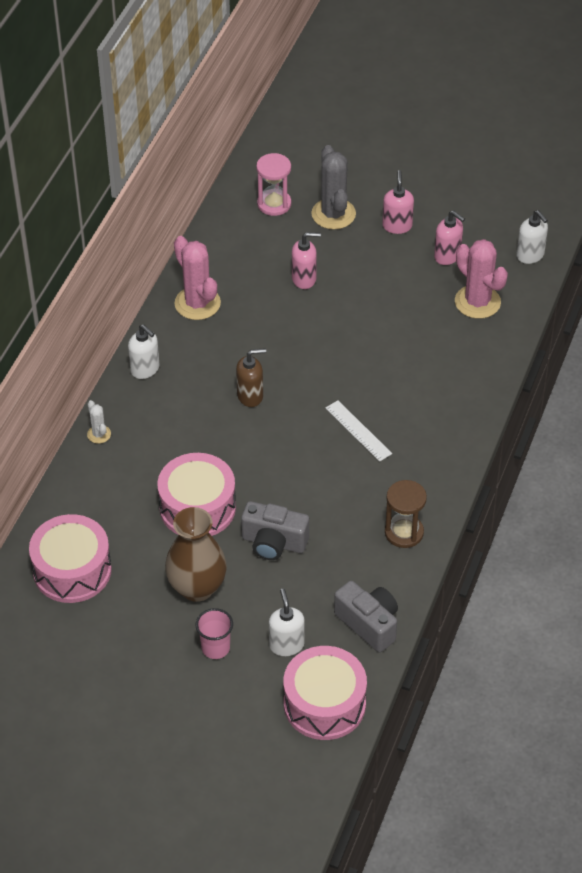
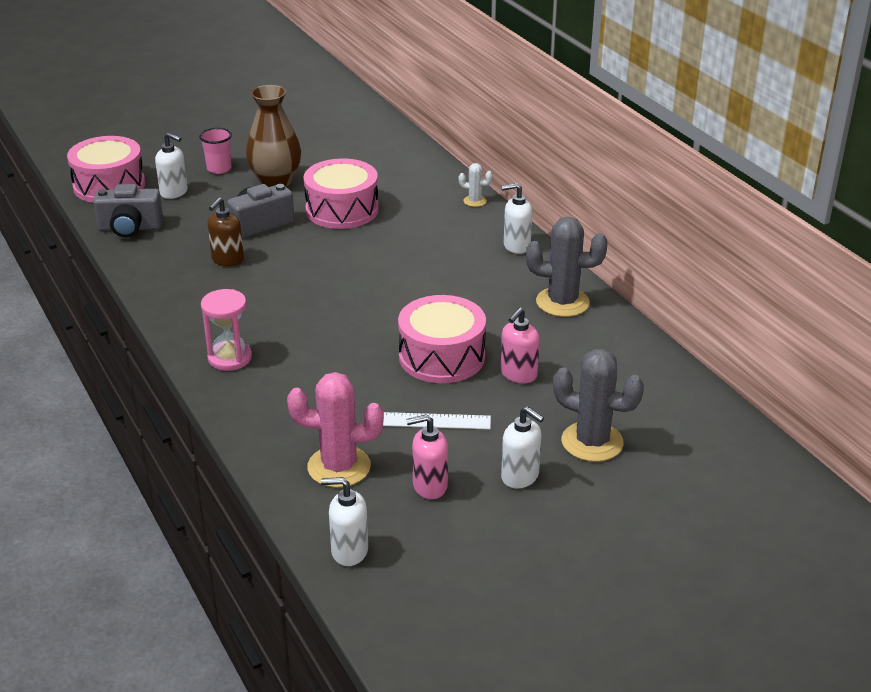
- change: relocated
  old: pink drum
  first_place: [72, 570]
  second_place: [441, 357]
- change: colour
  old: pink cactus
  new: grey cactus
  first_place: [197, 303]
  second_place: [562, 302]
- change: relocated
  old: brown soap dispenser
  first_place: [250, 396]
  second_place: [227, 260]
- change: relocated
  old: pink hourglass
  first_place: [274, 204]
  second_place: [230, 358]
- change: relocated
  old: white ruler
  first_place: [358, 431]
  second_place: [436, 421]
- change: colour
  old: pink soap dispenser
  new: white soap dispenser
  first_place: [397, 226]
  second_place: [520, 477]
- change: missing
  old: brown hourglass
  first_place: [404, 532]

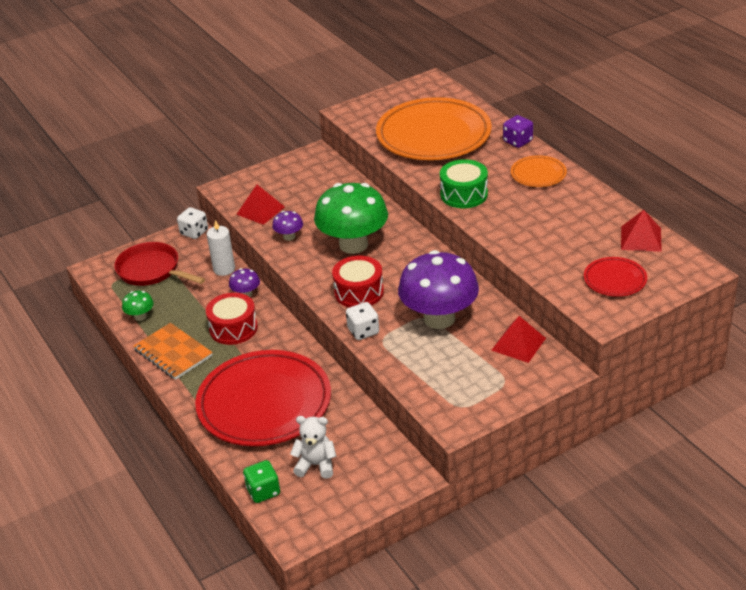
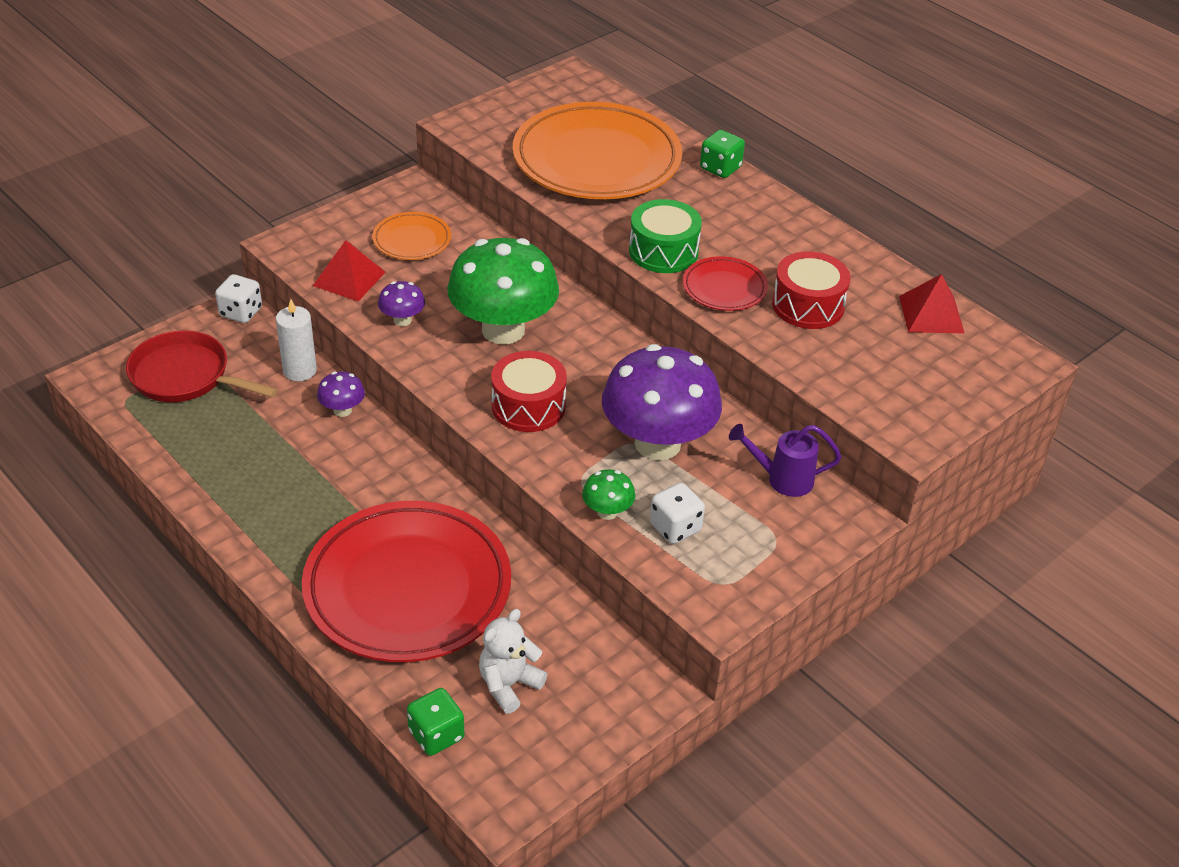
- change: relocated
  old: green mushroom
  first_place: [140, 316]
  second_place: [607, 512]
- change: missing
  old: orange notebook
  first_place: [173, 353]
- change: relocated
  old: red drum
  first_place: [233, 328]
  second_place: [808, 305]
- change: spun
  old: white teddy bear
  first_place: [316, 465]
  second_place: [509, 685]
  degrees: -45
- change: relocated
  old: white dice
  first_place: [363, 331]
  second_place: [675, 527]
- change: exchanged
  old: red pyramid
  new: purple watering can
  first_place: [518, 344]
  second_place: [782, 479]
- change: colour
  old: purple dice
  new: green dice
  first_place: [517, 141]
  second_place: [720, 168]
- change: relocated
  old: orange plate
  first_place: [538, 174]
  second_place: [412, 240]
- change: relocated
  old: red plate
  first_place: [615, 280]
  second_place: [724, 288]

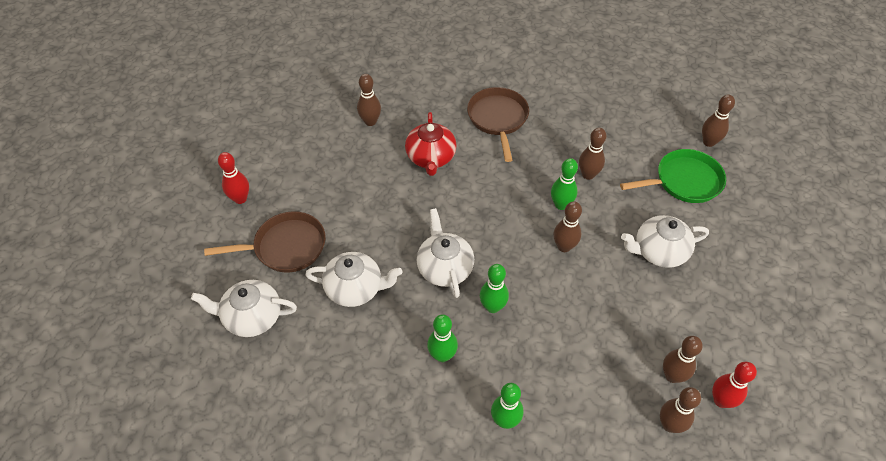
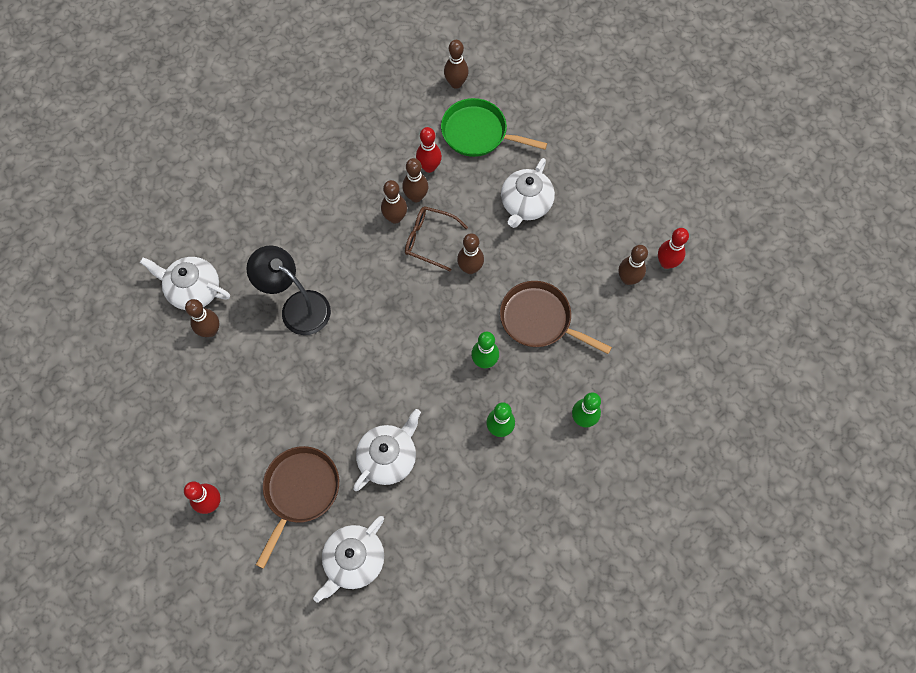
- change: exchanged
  old: red teapot
  new: black lamp
  first_place: [431, 158]
  second_place: [297, 307]
- change: relocated
  old: white teapot
  first_place: [444, 267]
  second_place: [193, 290]
- change: relocated
  old: brown pan
  first_place: [498, 119]
  second_place: [539, 320]
- change: exchanged
  old: green bowling pin
  new: brown glasses
  first_place: [561, 205]
  second_place: [429, 240]
- change: spun
  old: green pan
  first_place: [684, 181]
  second_place: [478, 133]
  degrees: -90
- change: relocated
  old: brown bowling pin
  first_place: [669, 425]
  second_place: [395, 218]
- change: appeared
  new: red bowling pin
  second_place: [429, 167]

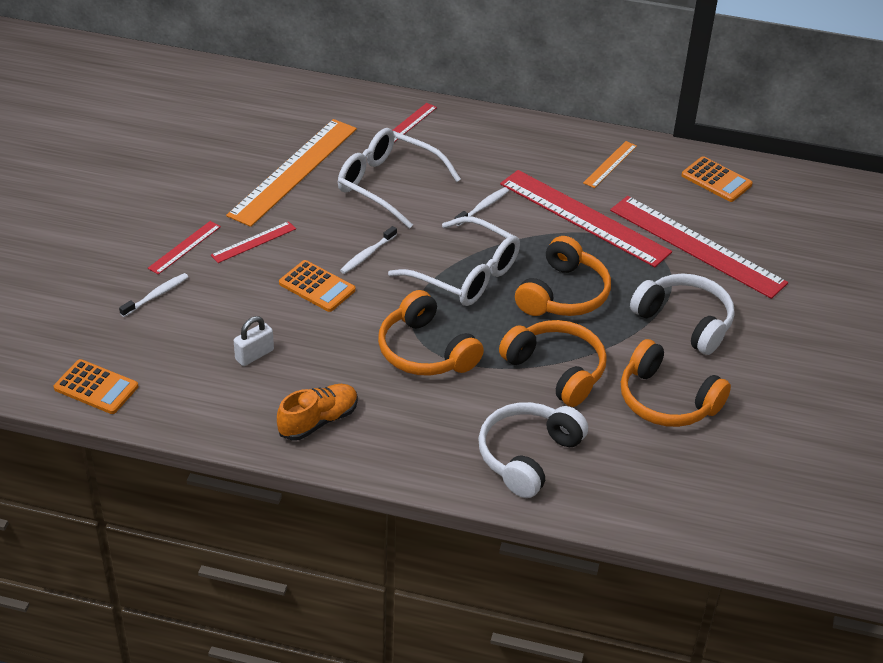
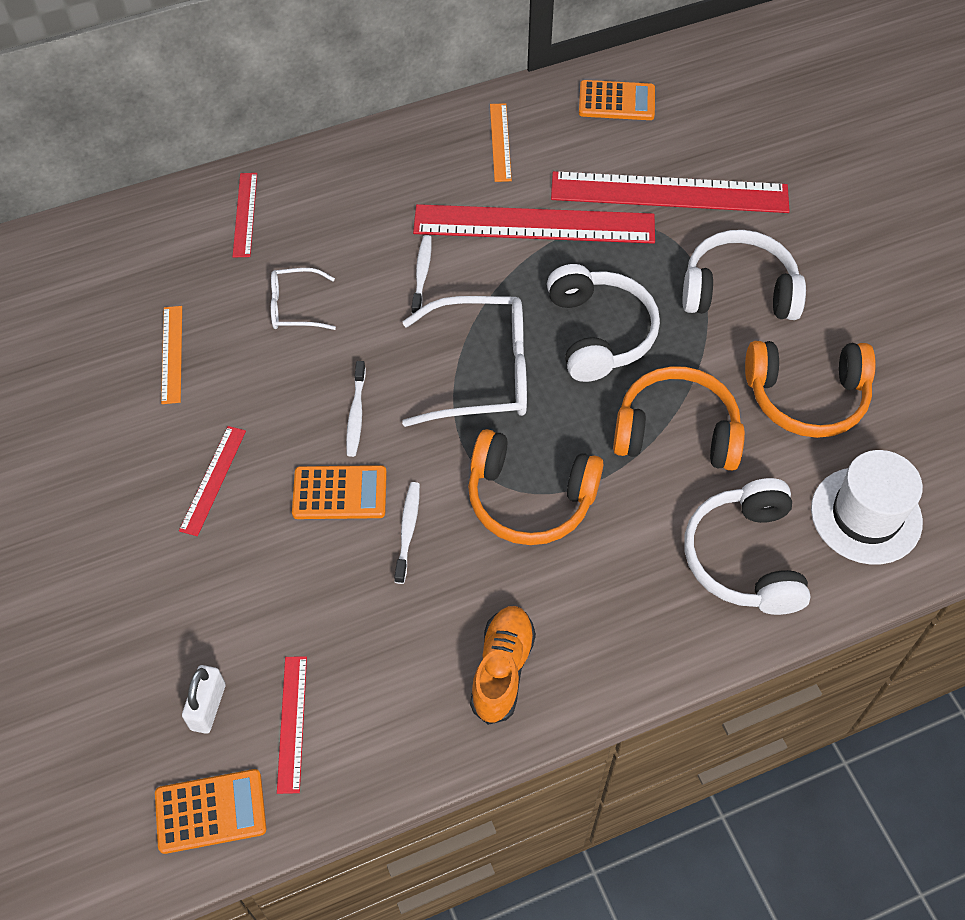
- change: relocated
  old: white toothbrush
  first_place: [156, 295]
  second_place: [408, 531]
- change: relocated
  old: red ruler
  first_place: [184, 247]
  second_place: [292, 723]
- change: size
  old: orange ruler
  first_place: [293, 171]
  second_place: [172, 354]
  factor: 0.46
- change: relocated
  old: white padlock
  first_place: [254, 355]
  second_place: [208, 707]
- change: size
  old: white glasses
  first_place: [388, 184]
  second_place: [295, 307]
  factor: 0.52
- change: colour
  old: orange headphones
  new: white headphones
  first_place: [563, 294]
  second_place: [599, 333]
- change: appeared
  new: white hat
  second_place: [866, 515]

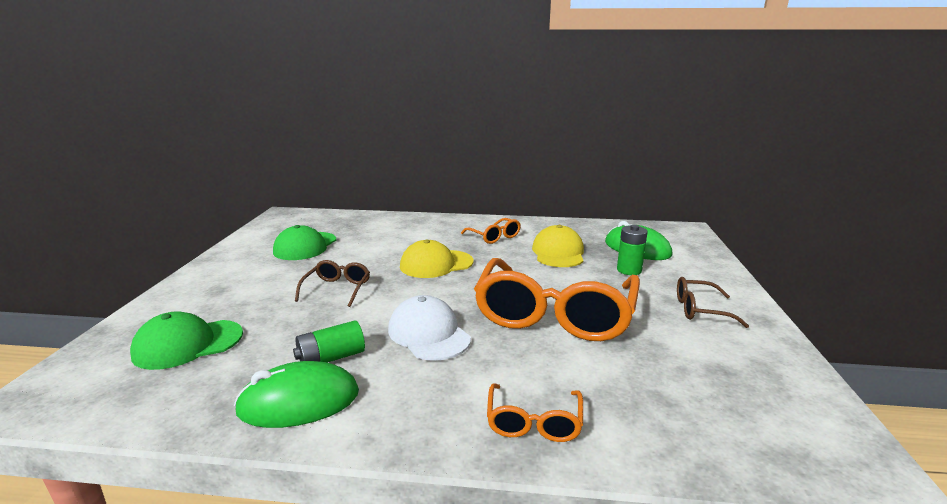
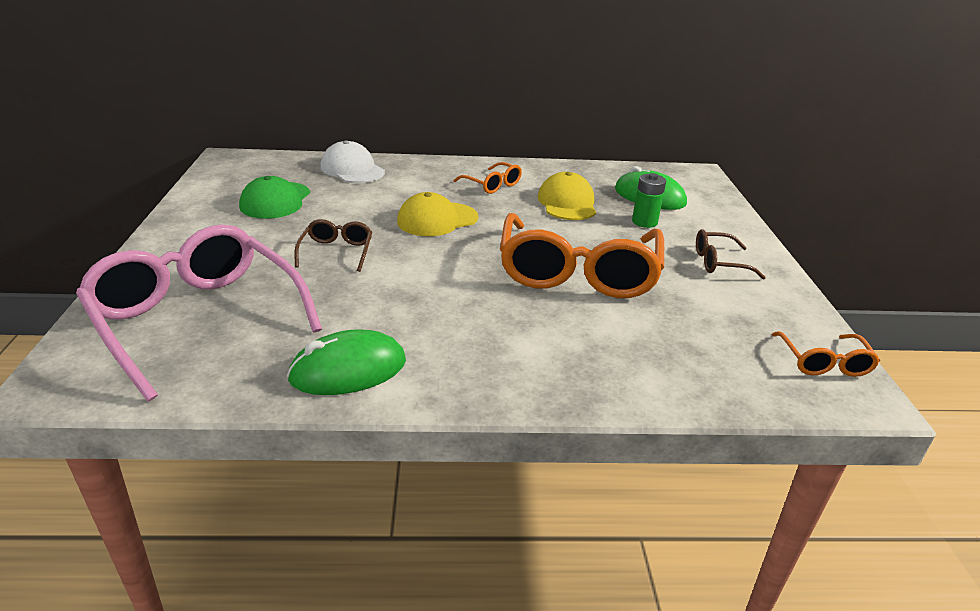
- change: exchanged
  old: green cap
  new: pink glasses
  first_place: [188, 344]
  second_place: [197, 319]
- change: missing
  old: green battery
  first_place: [331, 358]
- change: relocated
  old: white cap
  first_place: [429, 334]
  second_place: [352, 169]
- change: relocated
  old: orange glasses
  first_place: [533, 422]
  second_place: [824, 363]

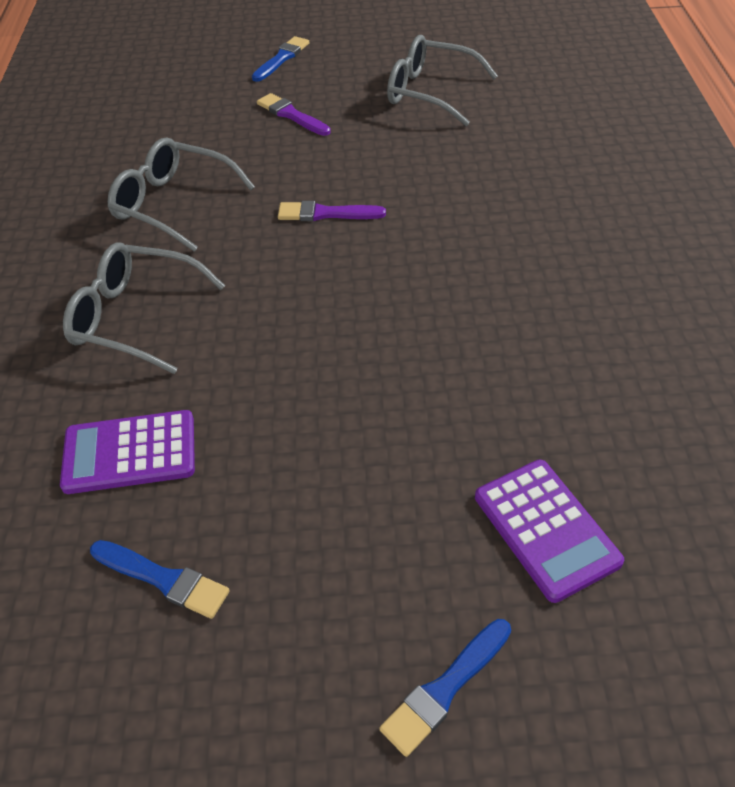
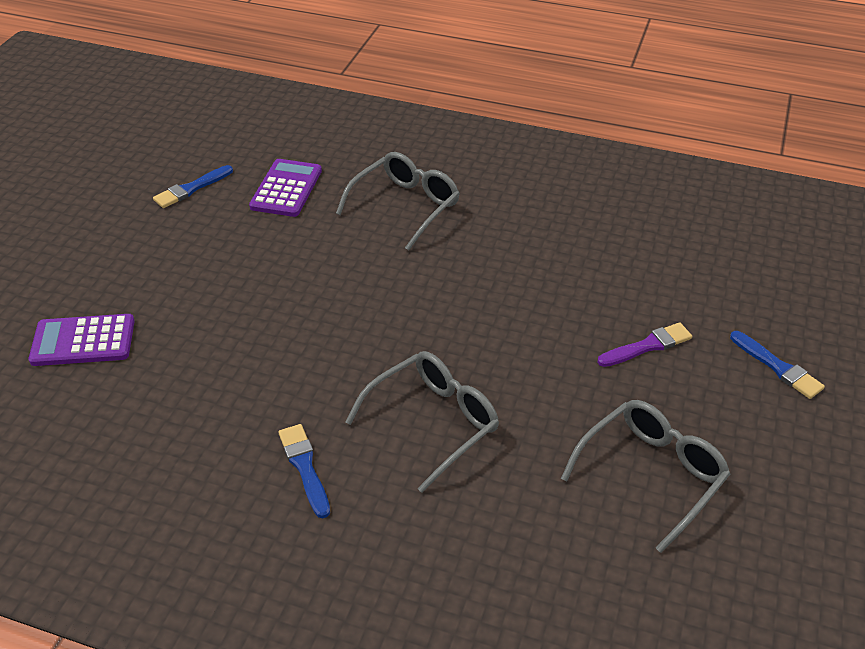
- change: relocated
  old: grey glasses
  first_place: [174, 204]
  second_place: [432, 423]
- change: missing
  old: purple brush
  first_place: [326, 213]
- change: relocated
  old: blue brush
  first_place: [445, 688]
  second_place: [304, 467]

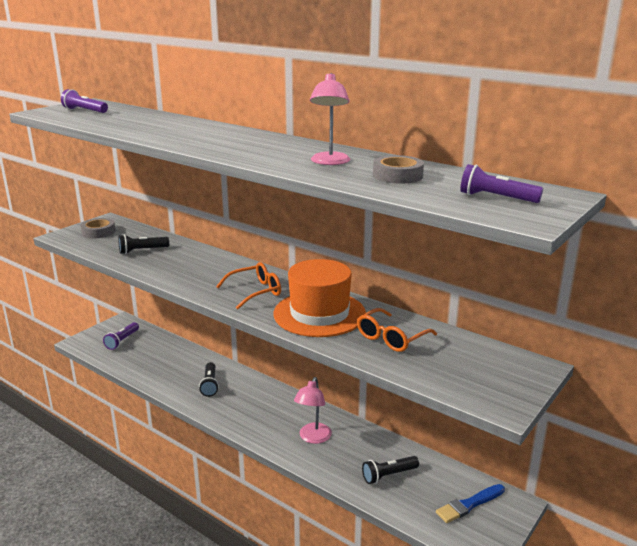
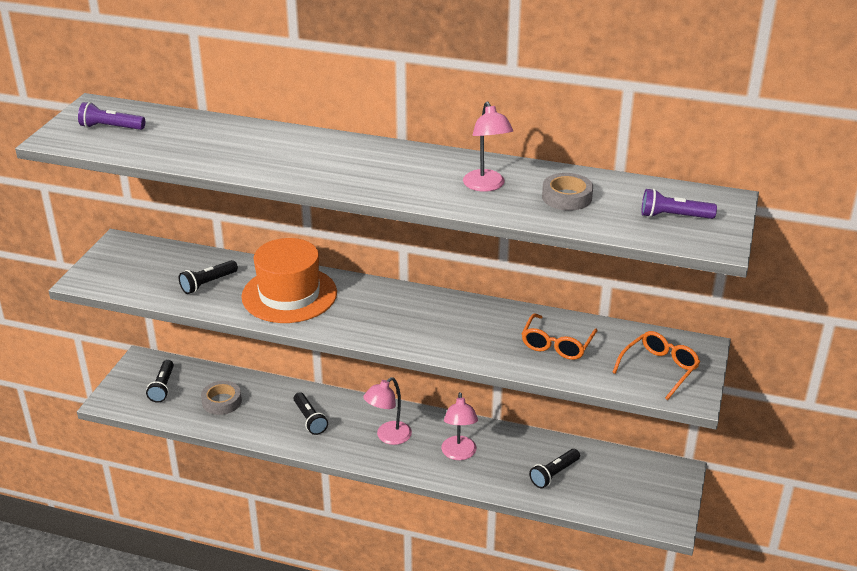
- change: relocated
  old: grey tape
  first_place: [98, 232]
  second_place: [222, 401]
- change: colour
  old: purple flashlight
  new: black flashlight
  first_place: [122, 341]
  second_place: [163, 387]
- change: relocated
  old: orange glasses
  first_place: [255, 292]
  second_place: [659, 369]
- change: relocated
  old: orange hat
  first_place: [319, 314]
  second_place: [289, 295]
- change: missing
  old: blue brush
  first_place: [469, 505]
- change: appeared
  new: pink lamp
  second_place: [388, 437]

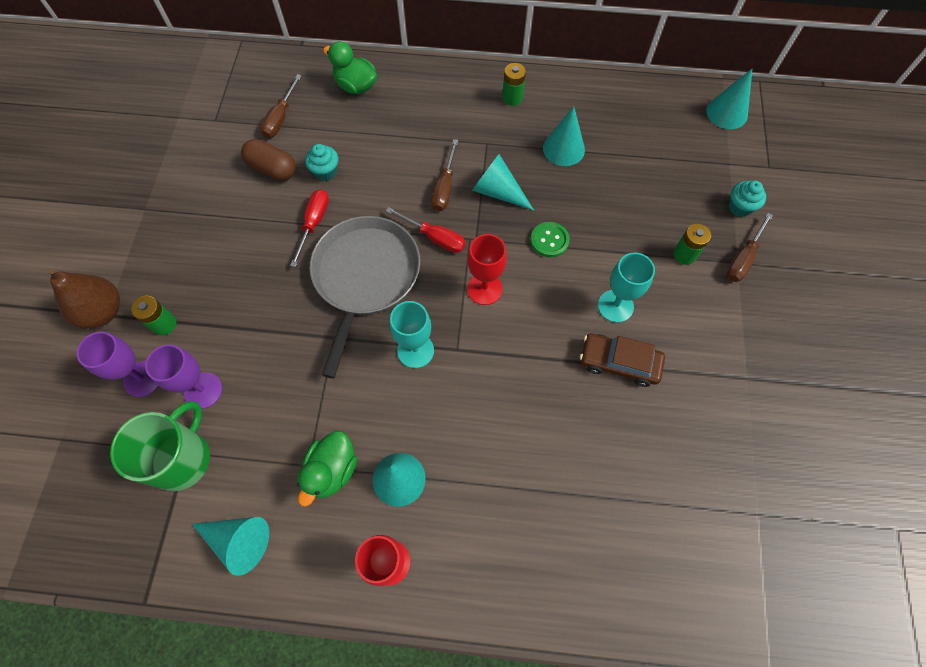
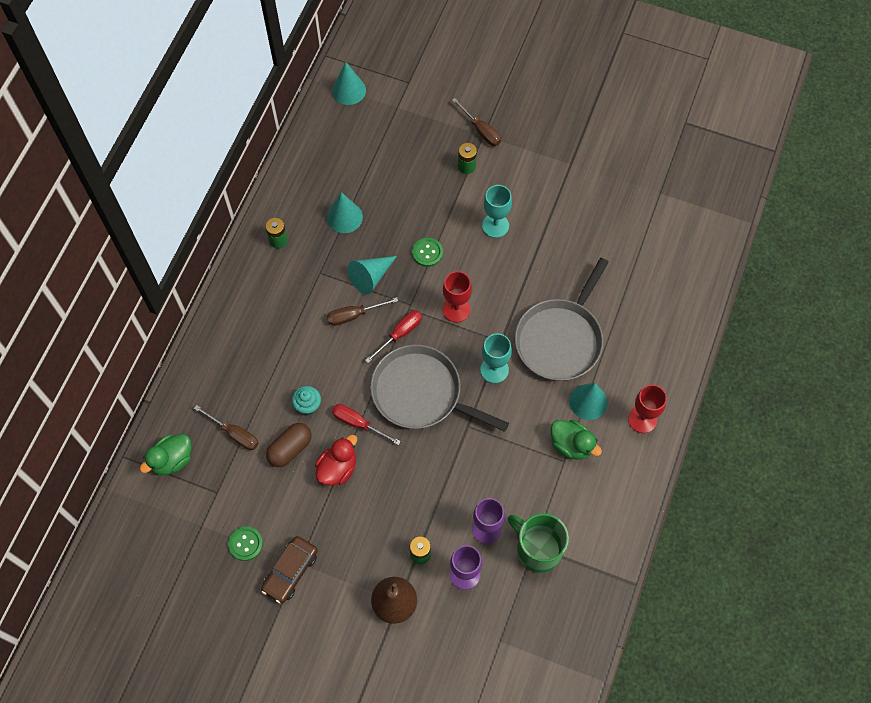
- change: missing
  old: turquoise cone
  first_place: [239, 541]
- change: relocated
  old: green duck
  first_place: [356, 86]
  second_place: [172, 460]
- change: spun
  old: brown screwdriver
  first_place: [445, 187]
  second_place: [354, 315]
  degrees: 135
- change: relocated
  old: brown car
  first_place: [619, 363]
  second_place: [290, 571]
- change: missing
  old: turquoise cupcake
  first_place: [739, 207]
- change: appeared
  new: green button
  second_place: [246, 544]
- change: appeared
  new: red duck
  second_place: [337, 468]
- change: appeared
  new: grey pan
  second_place: [560, 339]

